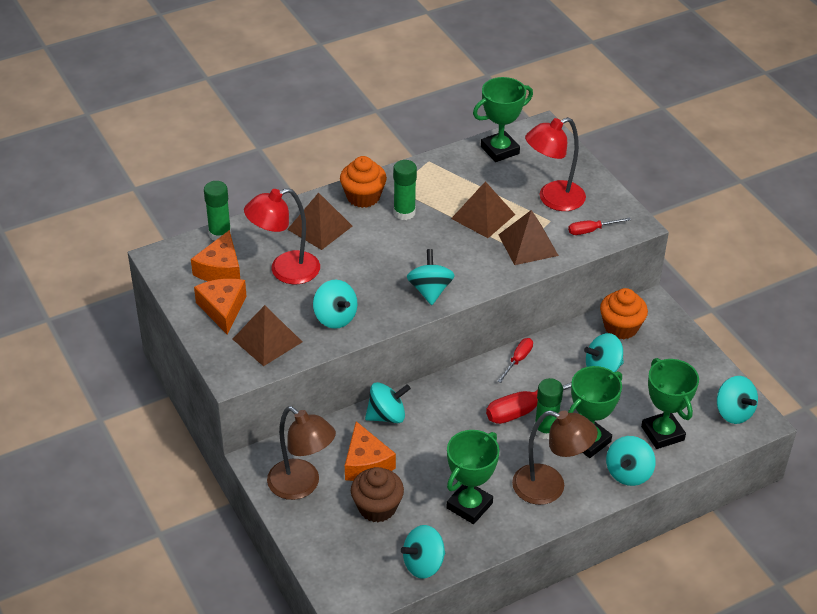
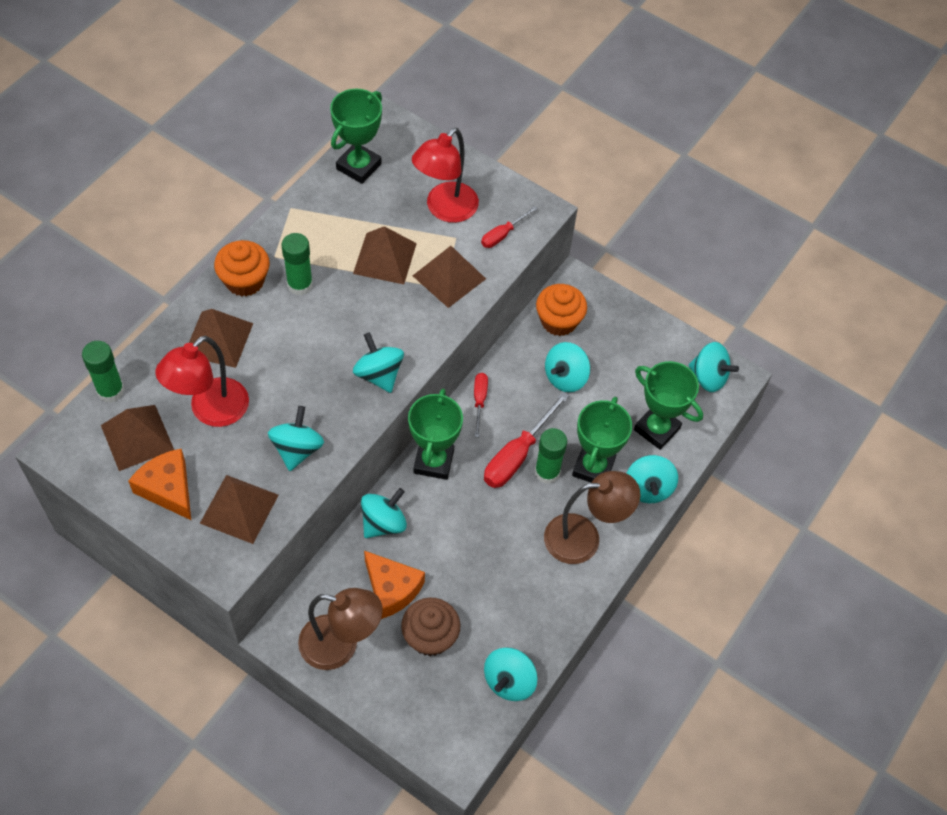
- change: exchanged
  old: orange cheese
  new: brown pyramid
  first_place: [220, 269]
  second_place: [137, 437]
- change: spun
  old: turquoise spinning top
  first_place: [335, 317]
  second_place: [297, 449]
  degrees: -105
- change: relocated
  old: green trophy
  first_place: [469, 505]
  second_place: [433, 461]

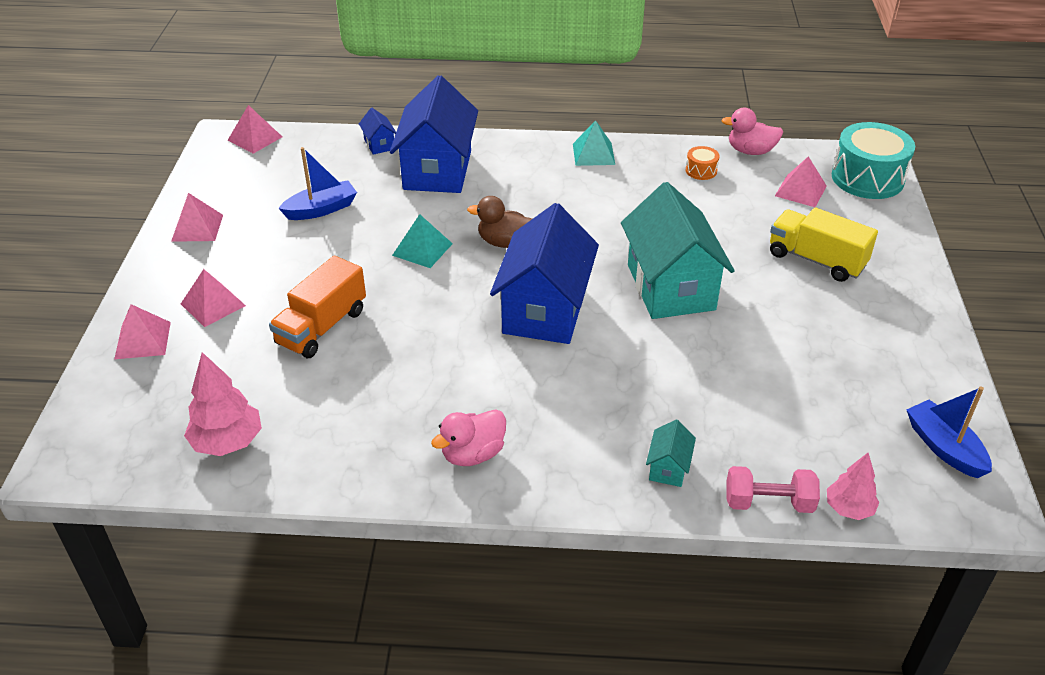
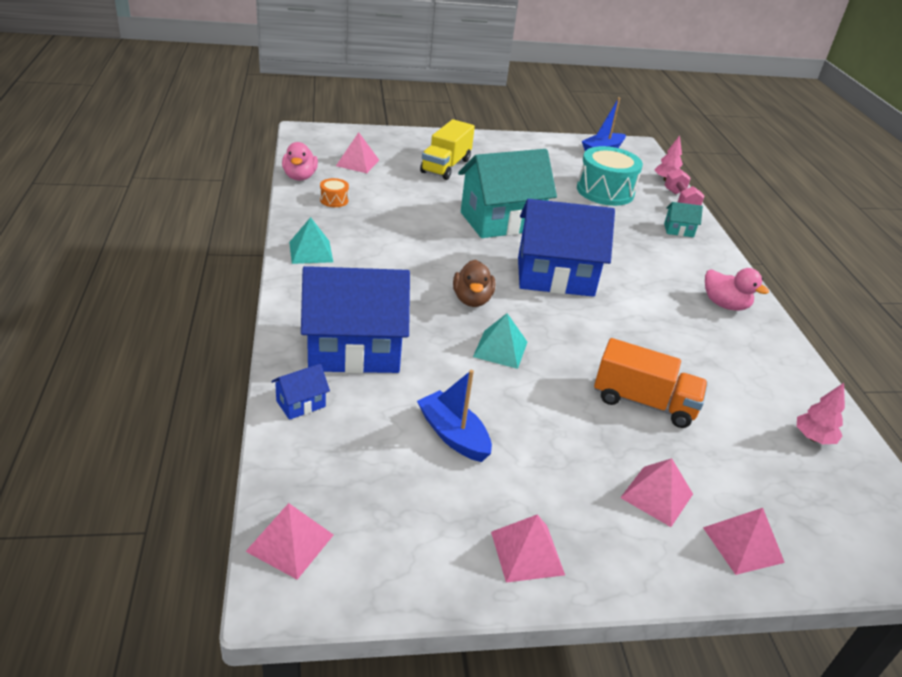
- change: size
  old: pink tree
  first_place: [228, 442]
  second_place: [813, 438]
  factor: 0.65
- change: relocated
  old: turquoise drum
  first_place: [867, 178]
  second_place: [605, 191]

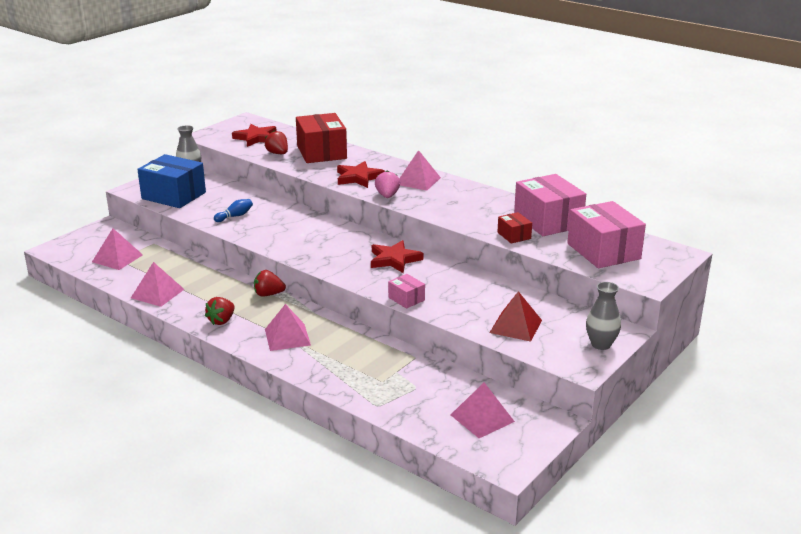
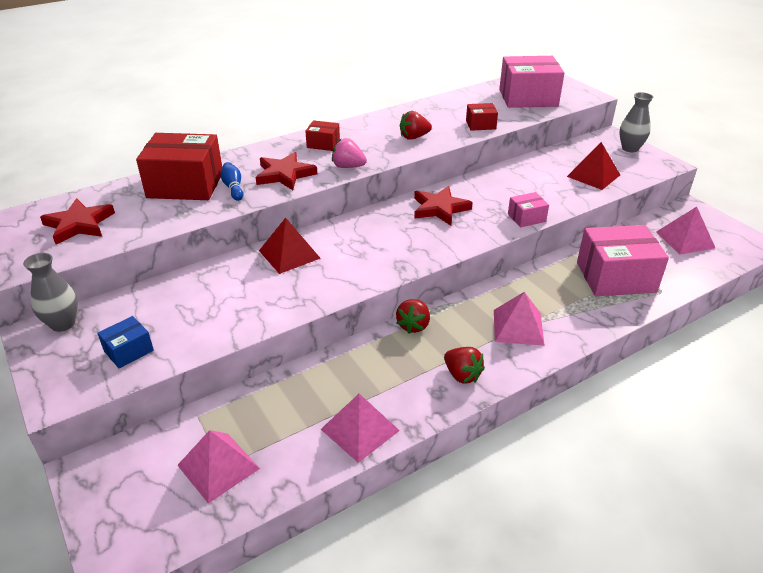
- change: size
  old: blue box
  first_place: [173, 195]
  second_place: [129, 351]
  factor: 0.48
- change: relocated
  old: blue bowling pin
  first_place: [235, 216]
  second_place: [233, 188]
- change: relocated
  old: red strawberry
  first_place: [278, 153]
  second_place: [414, 137]
- change: exchanged
  old: pink pyramid
  new: red box
  first_place: [418, 181]
  second_place: [323, 144]
- change: relocated
  old: pink box
  first_place: [548, 221]
  second_place: [615, 277]
- change: appeared
  new: red pyramid
  second_place: [289, 254]

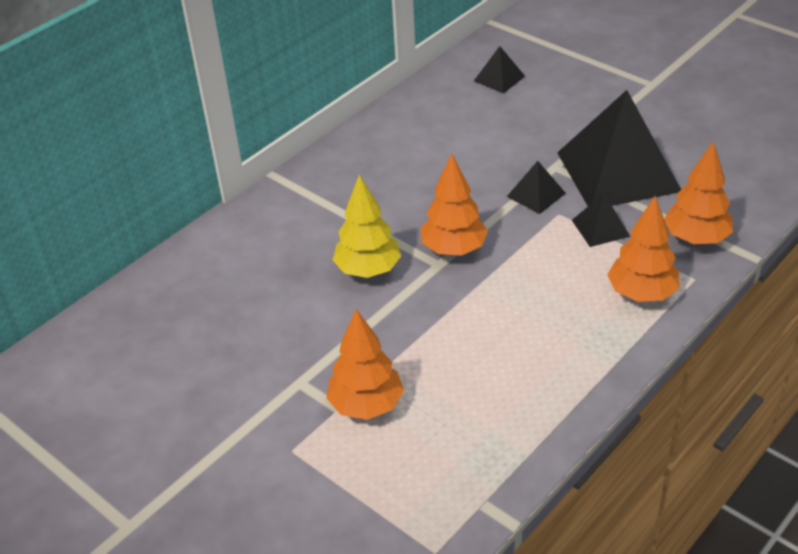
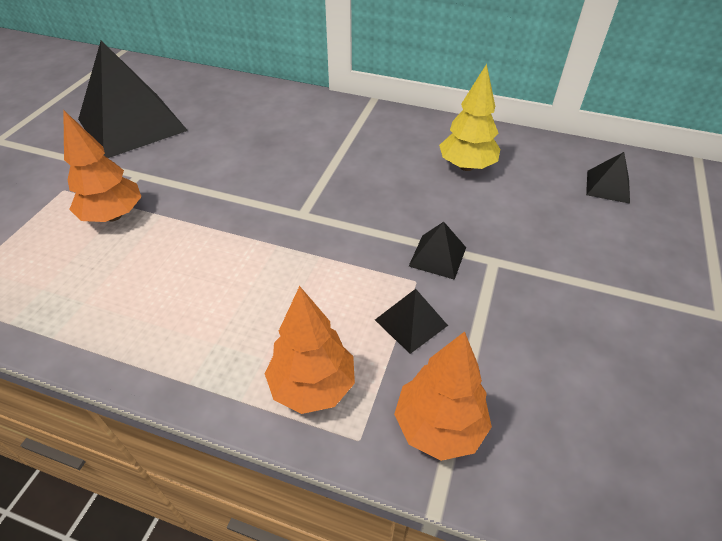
- change: relocated
  old: yellow tree
  first_place: [368, 270]
  second_place: [466, 166]
- change: missing
  old: orange tree
  first_place: [453, 249]
- change: relocated
  old: black pyramid
  first_place: [618, 171]
  second_place: [132, 124]

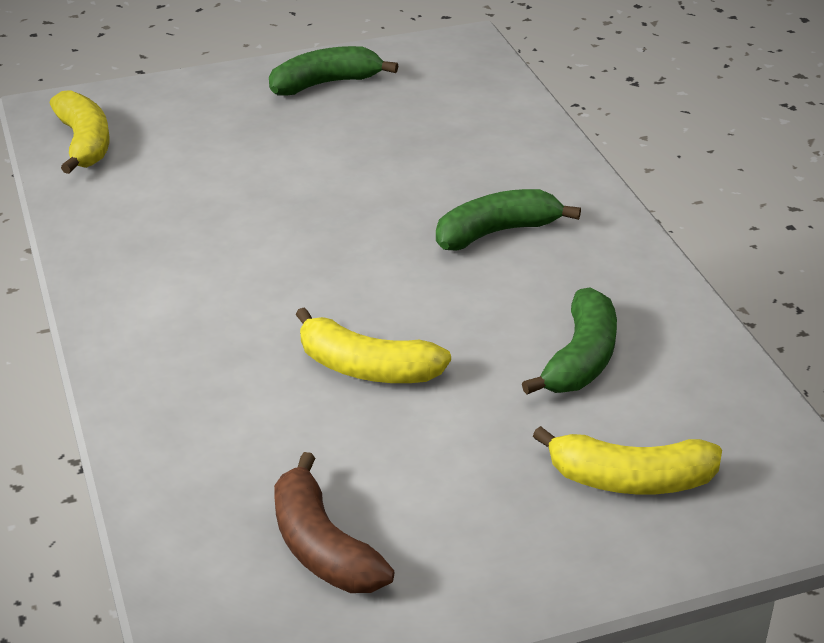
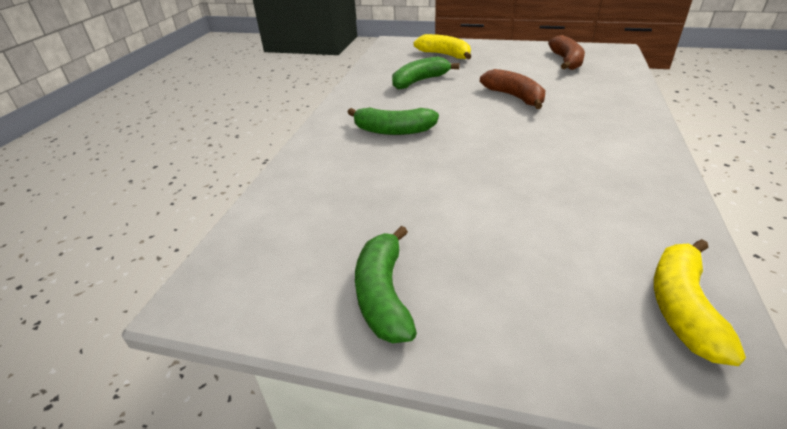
- change: spun
  old: green banana
  first_place: [325, 83]
  second_place: [383, 295]
  degrees: 75
- change: colour
  old: yellow banana
  new: brown banana
  first_place: [366, 368]
  second_place: [514, 97]

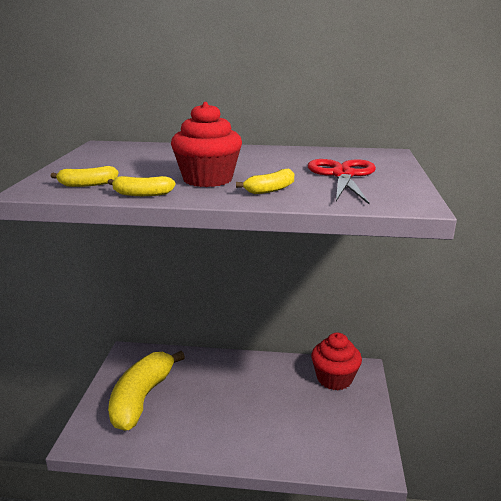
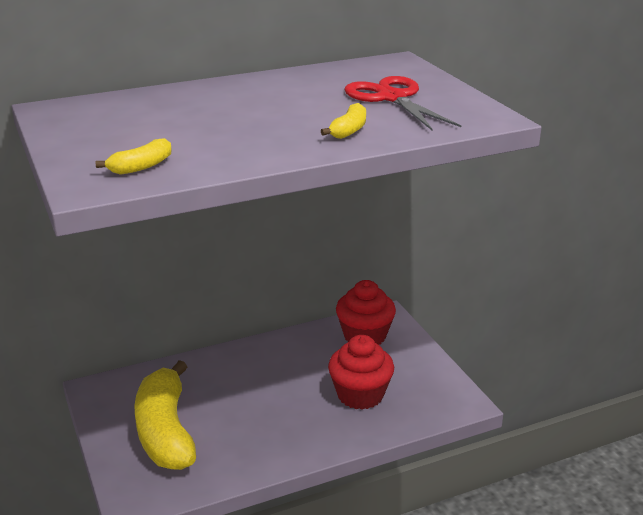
- change: missing
  old: yellow banana
  first_place: [142, 194]
- change: relocated
  old: red cupcake
  first_place: [208, 179]
  second_place: [360, 395]

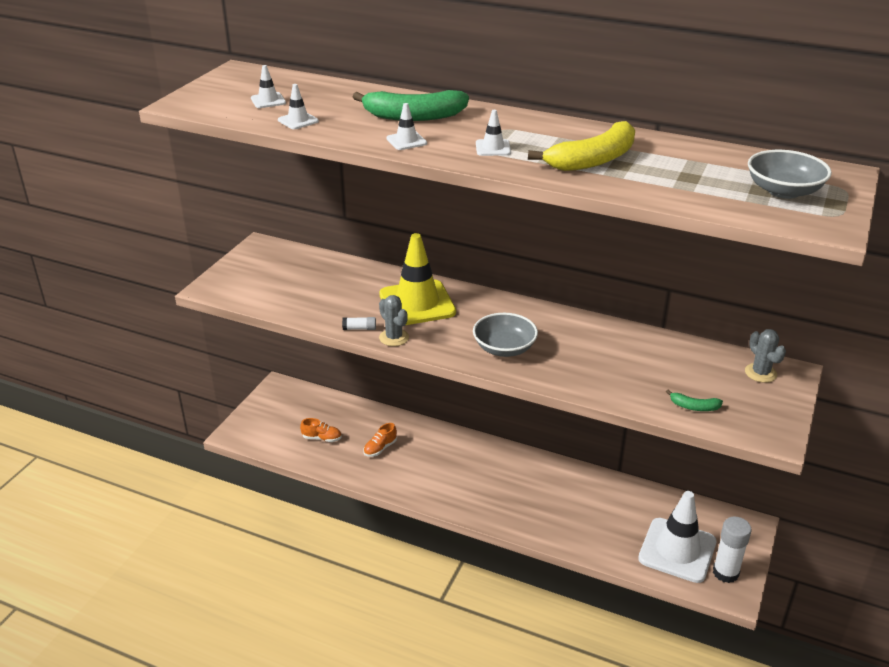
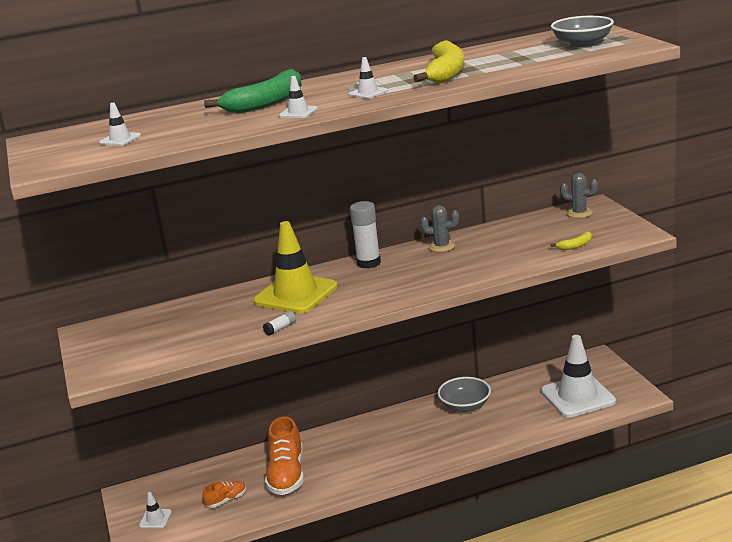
- change: relocated
  old: white traffic cone
  first_place: [298, 121]
  second_place: [155, 519]
- change: size
  old: orange shoe
  first_place: [380, 448]
  second_place: [287, 475]
  factor: 1.99
- change: relocated
  old: grey cactus
  first_place: [394, 337]
  second_place: [441, 246]
- change: relocated
  old: grey bowl
  first_place: [504, 348]
  second_place: [465, 406]
- change: colour
  old: green banana
  new: yellow banana
  first_place: [694, 407]
  second_place: [575, 246]
- change: relocated
  old: white glue stick
  first_place: [725, 572]
  second_place: [368, 263]

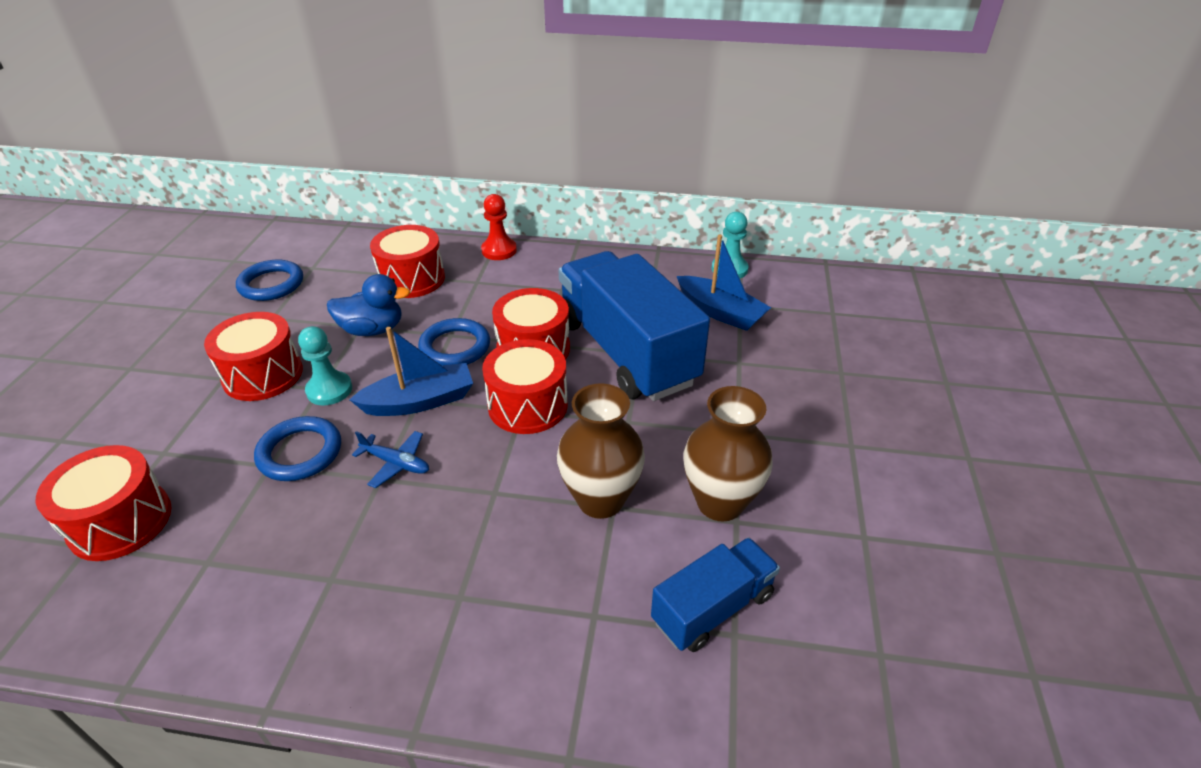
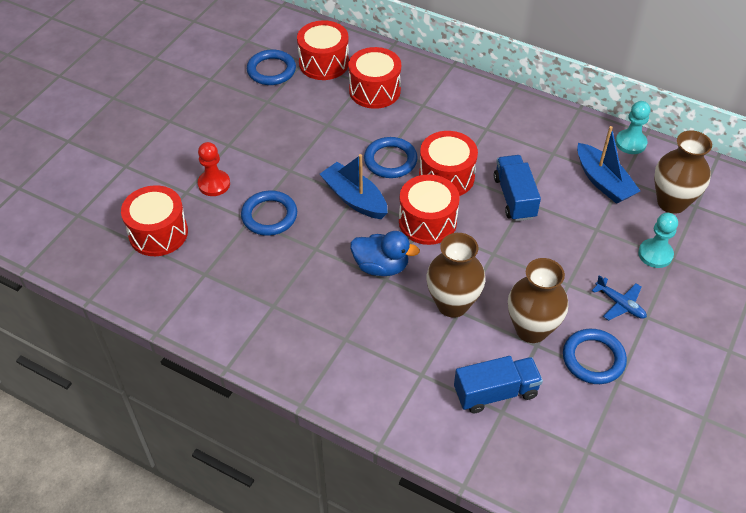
- change: relocated
  old: red drum
  first_place: [263, 375]
  second_place: [324, 63]
- change: relocated
  old: turquoise pawn
  first_place: [329, 390]
  second_place: [655, 254]
- change: relocated
  old: blue duck
  first_place: [372, 330]
  second_place: [381, 266]
- change: spun
  old: blue boat
  first_place: [419, 401]
  second_place: [354, 198]
  degrees: -135
- change: relocated
  old: blue plane
  first_place: [396, 463]
  second_place: [620, 304]
- change: relocated
  old: red pawn
  first_place: [499, 250]
  second_place: [214, 184]
- change: size
  old: blue truck
  first_place: [626, 352]
  second_place: [514, 197]
  factor: 0.52
- change: appeared
  new: blue ring
  second_place: [593, 359]
- change: appeared
  new: brown vase
  second_place: [671, 202]

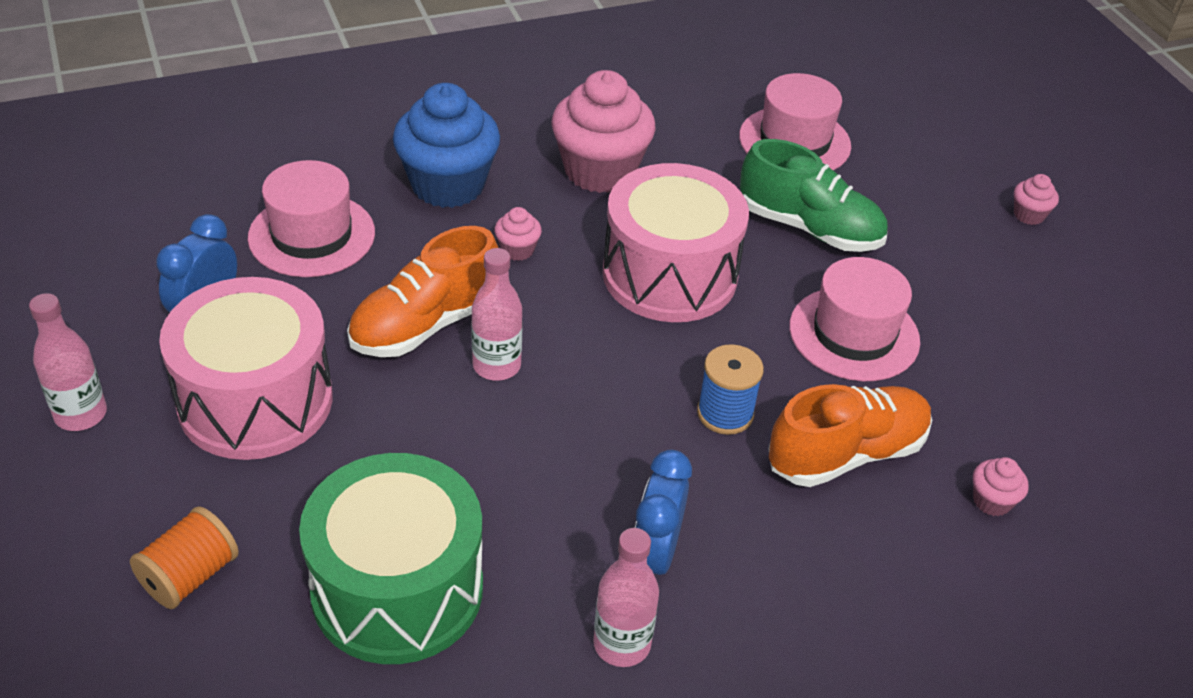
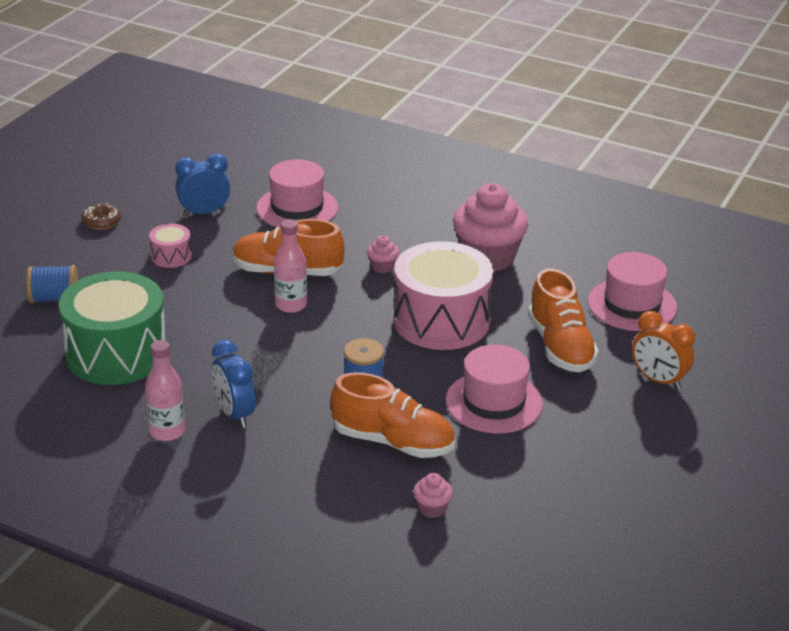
- change: exchanged
  old: pink bottle
  new: brown donut
  first_place: [81, 414]
  second_place: [101, 221]
- change: colour
  old: orange spool
  new: blue spool
  first_place: [189, 576]
  second_place: [54, 299]
- change: size
  old: pink drum
  first_place: [255, 401]
  second_place: [171, 256]
  factor: 0.44
- change: missing
  old: blue cupcake
  first_place: [448, 185]
- change: spun
  old: blue clock
  first_place: [655, 555]
  second_place: [235, 414]
  degrees: -90
- change: colour
  old: green shoe
  new: orange shoe
  first_place: [809, 228]
  second_place: [560, 346]
- change: missing
  old: pink cupcake
  first_place: [1028, 215]
- change: appeared
  new: orange clock
  second_place: [658, 380]

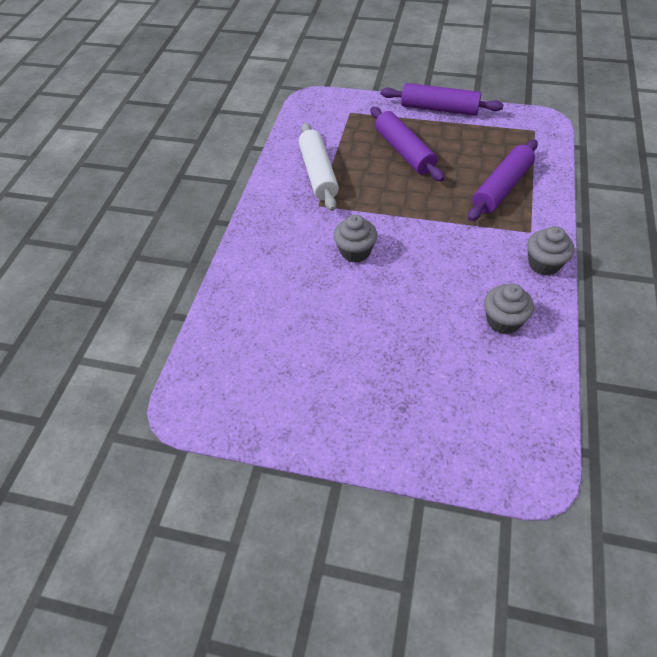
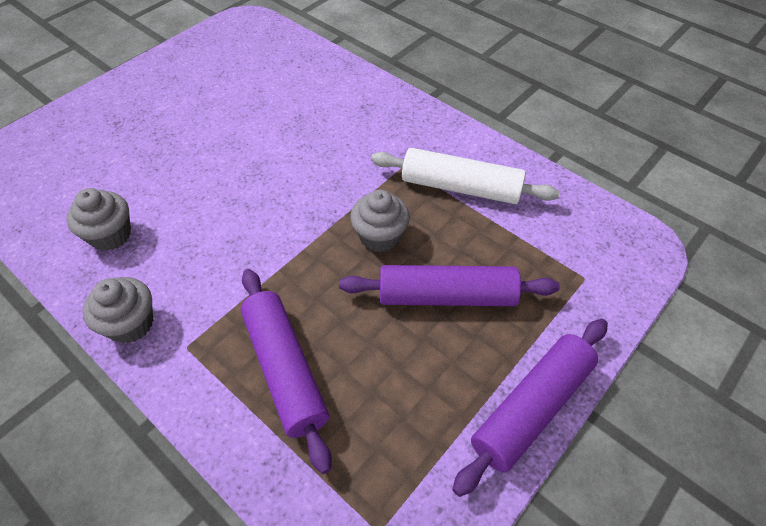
- change: relocated
  old: grey cupcake
  first_place: [355, 251]
  second_place: [380, 236]

